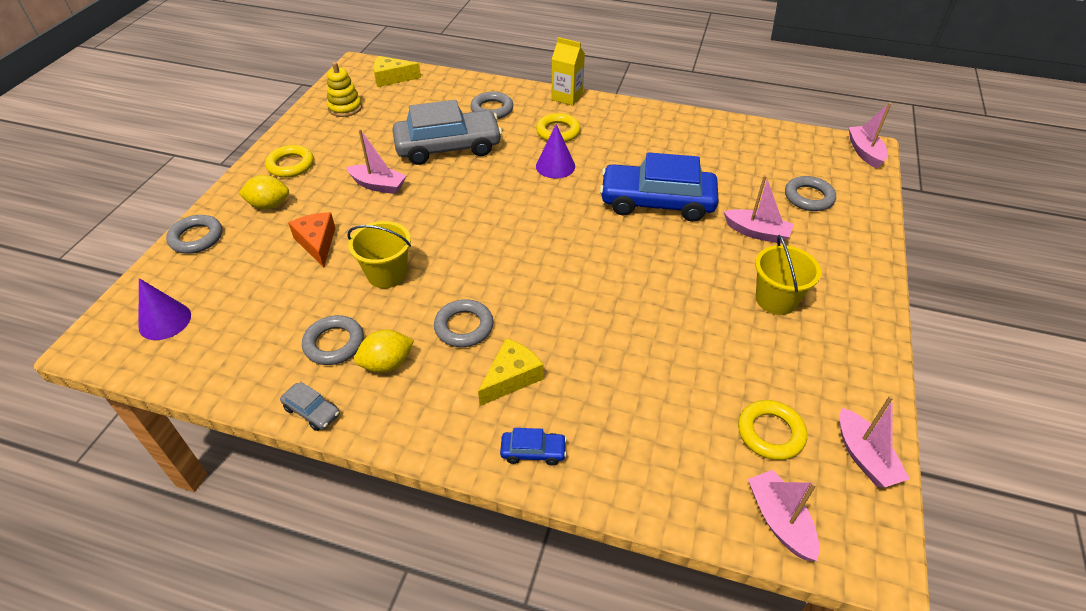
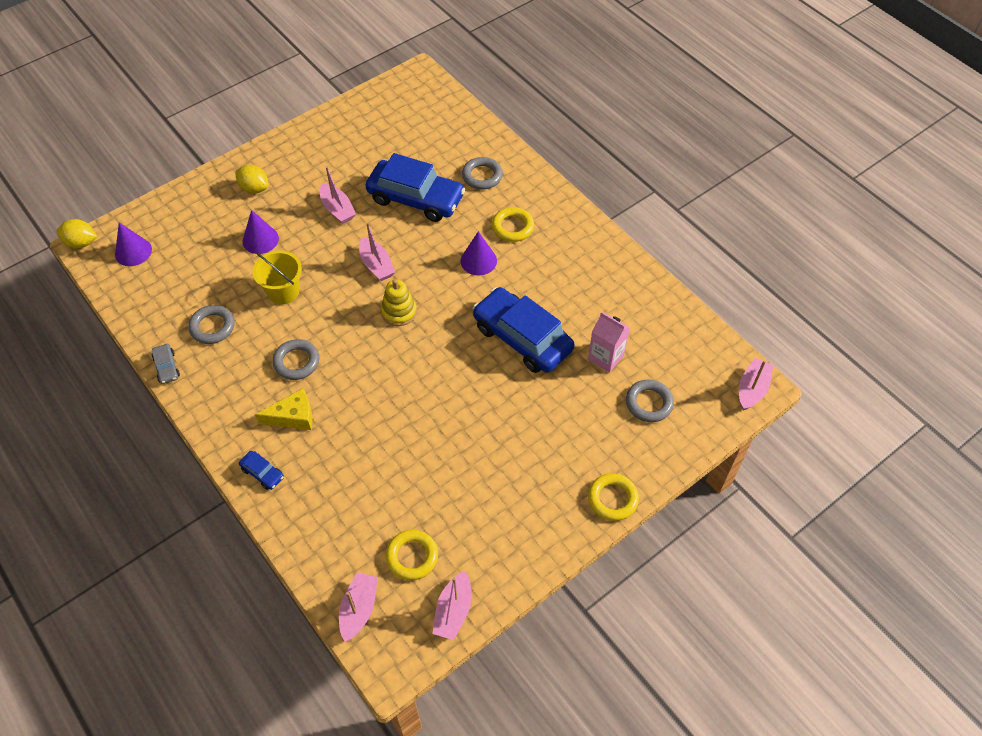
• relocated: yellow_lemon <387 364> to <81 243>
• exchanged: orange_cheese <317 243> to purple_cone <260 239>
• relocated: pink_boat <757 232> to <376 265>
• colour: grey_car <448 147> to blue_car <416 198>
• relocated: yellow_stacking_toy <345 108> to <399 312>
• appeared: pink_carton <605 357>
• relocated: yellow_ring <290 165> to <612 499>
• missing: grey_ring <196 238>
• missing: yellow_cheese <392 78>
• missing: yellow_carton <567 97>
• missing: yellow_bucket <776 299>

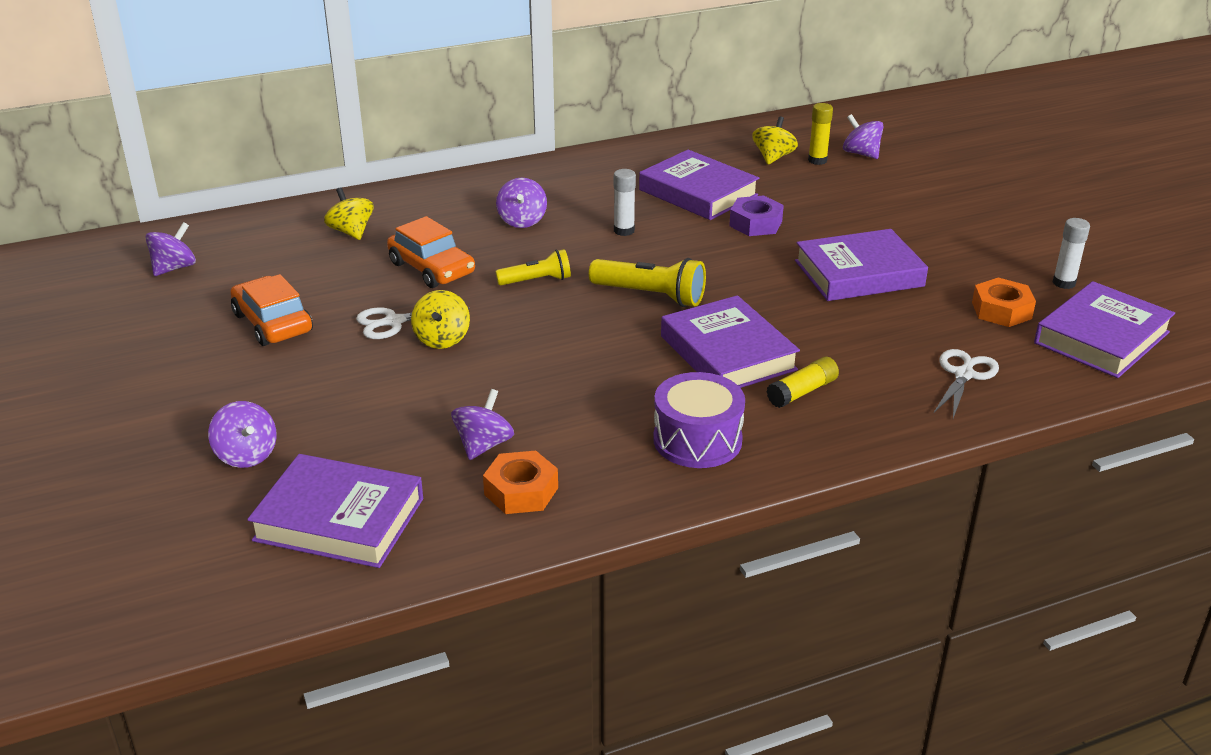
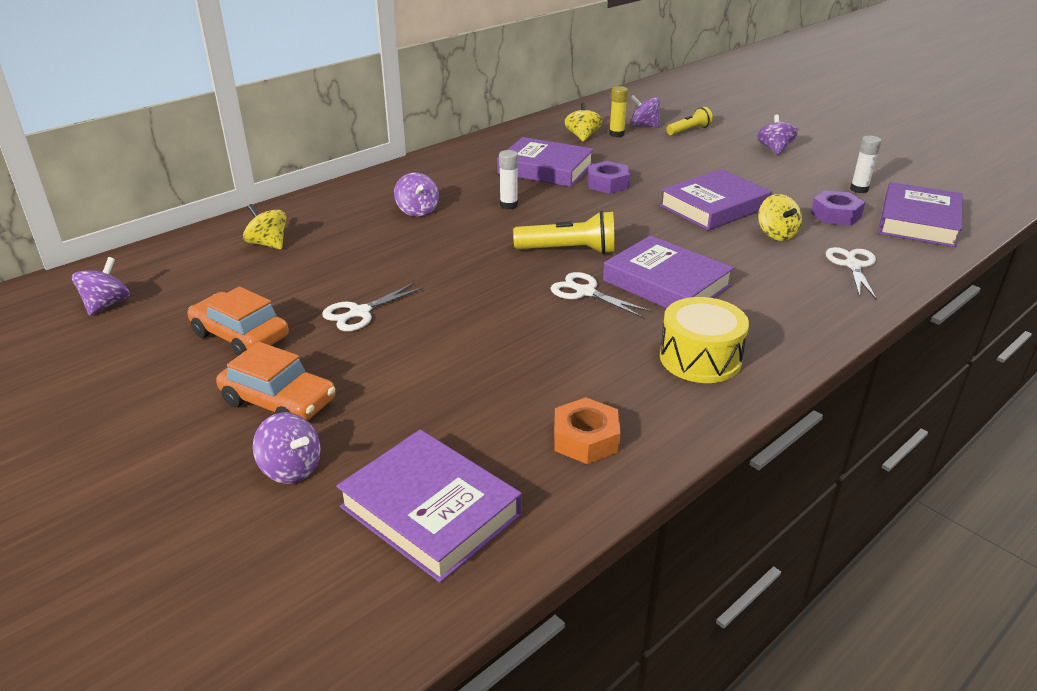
• relocated: orange_car <432 268> to <279 401>
• spun: purple_book <339 519> = <430 510> 45 degrees clockwise
• appeared: white_scissors <585 292>
• colour: purple_drum <697 440> to yellow_drum <700 358>
• relocated: yellow_flashlight <536 280> to <689 130>
• relocated: purple_spinning_top <483 445> to <774 149>
• relocated: yellow_spinning_top <442 339> to <776 234>
• colour: orange_nut <1001 310> to purple_nut <836 215>
• missing: yellow_glue_stick <802 392>

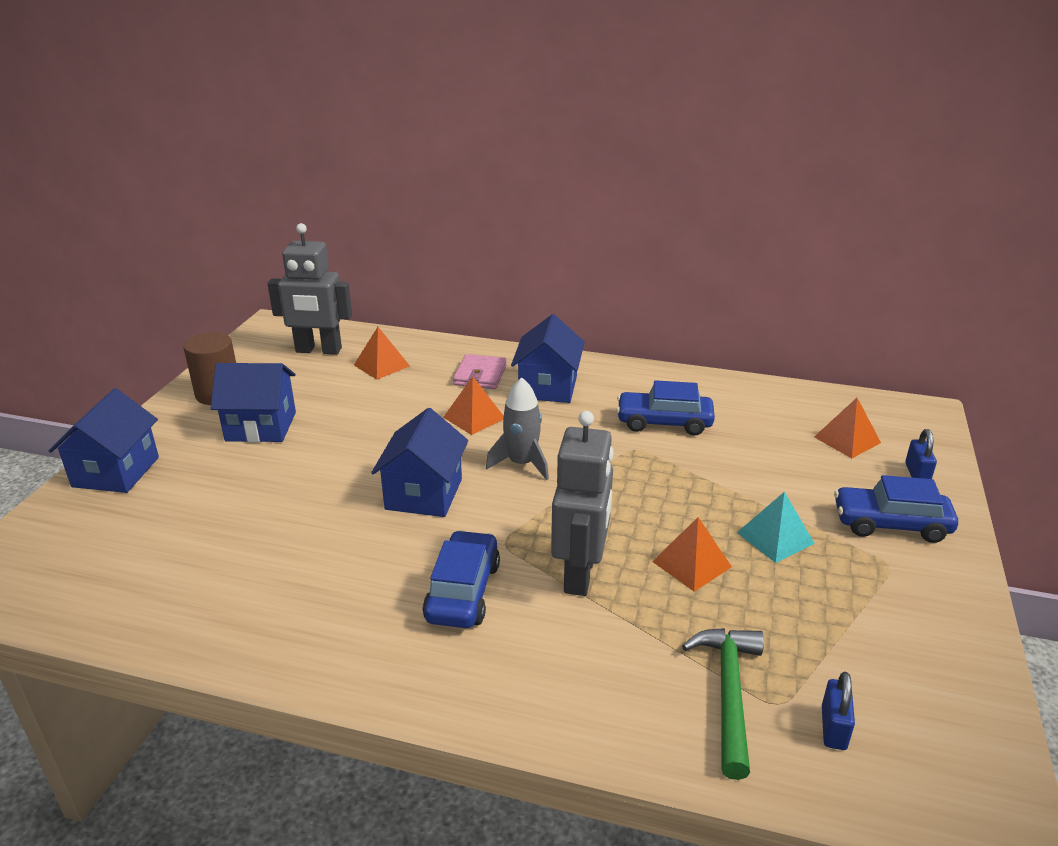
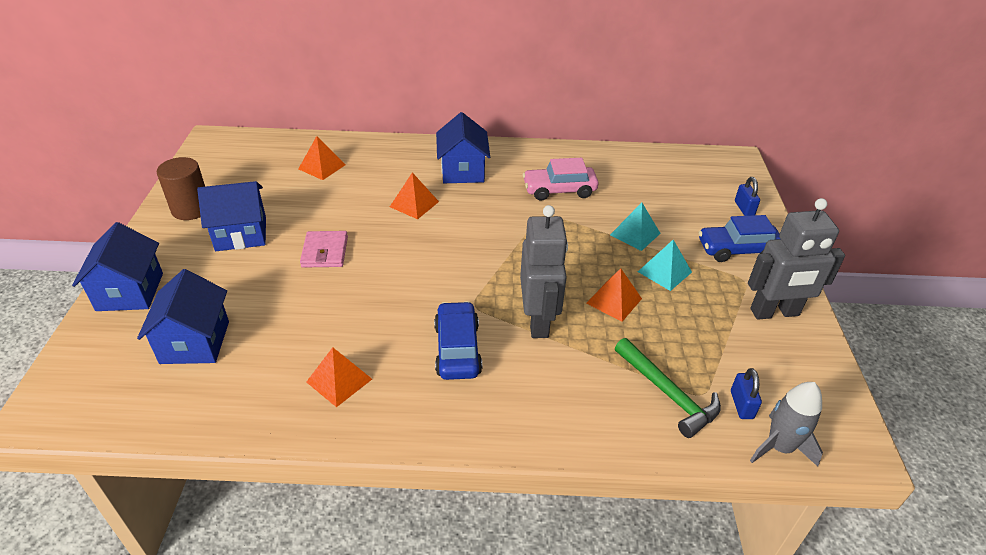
• relocated: blue_house <424 494> to <195 342>
• relocated: pink_wallet <480 375> to <325 252>
• relocated: orange_pyramid <847 440> to <339 380>
• colour: blue_car <664 422> to pink_car <559 190>
• appeared: turquoise_pyramid <635 234>
• spun: green_hammer <728 693> = <668 393> 150 degrees clockwise
• relocated: grey_robot <318 350> to <774 312>
• relocated: grey_rocket <522 463> to <779 447>

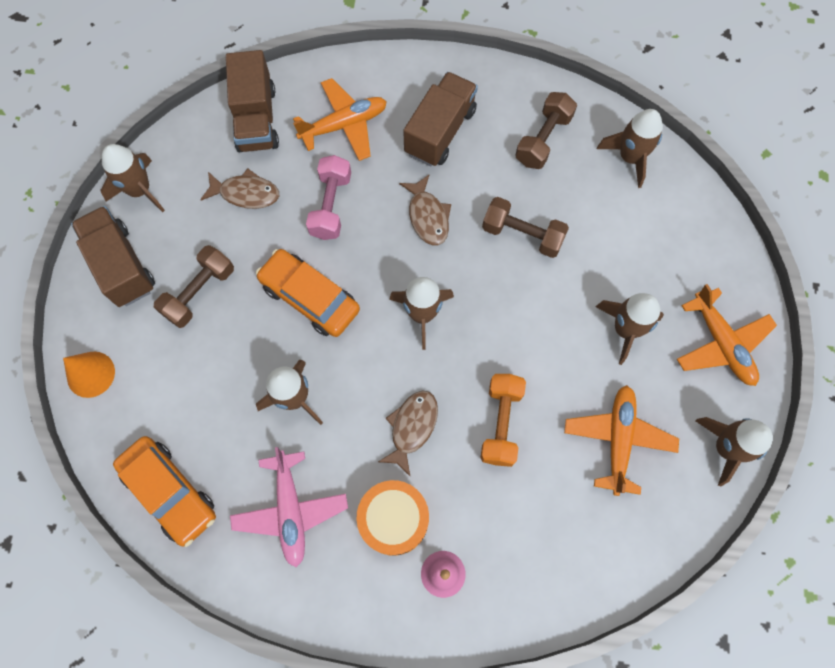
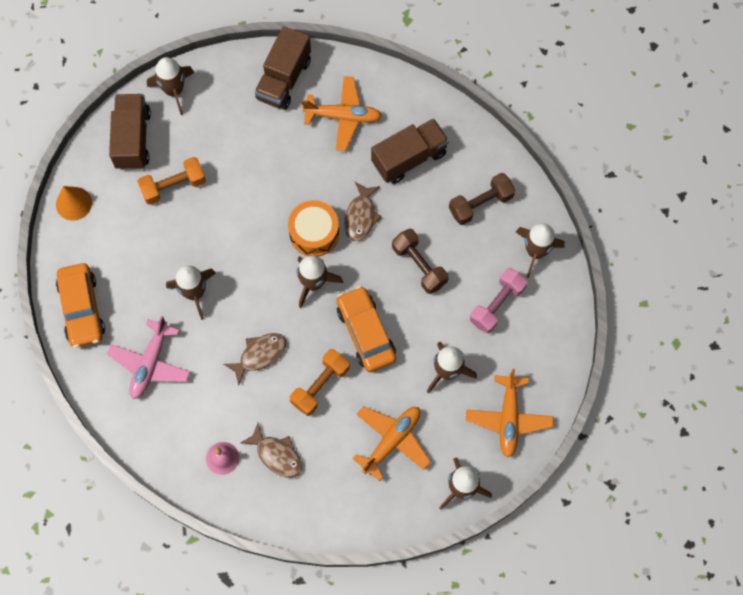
• colour: brown_dumbbell <199 293> to orange_dumbbell <173 186>
• relocated: brown_fish <246 193> to <276 455>
• relocated: orange_drum <393 519> to <314 233>
• relocated: orange_car <310 298> to <366 332>
• relocated: pink_dumbbell <331 206> to <497 304>

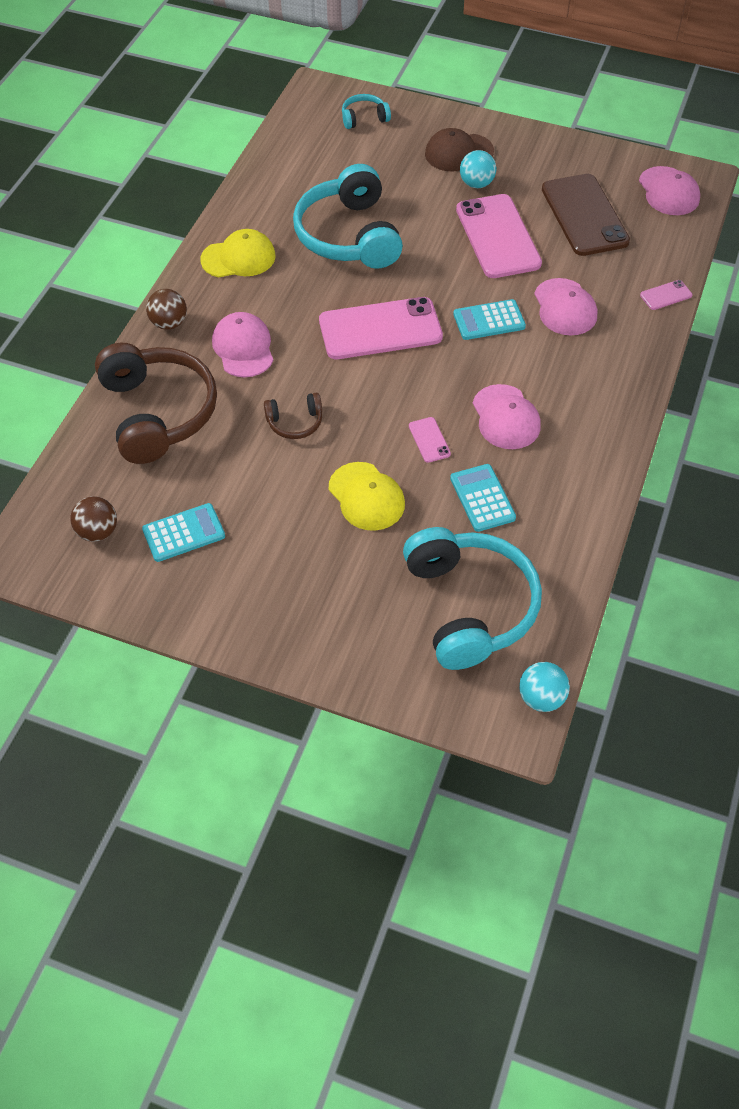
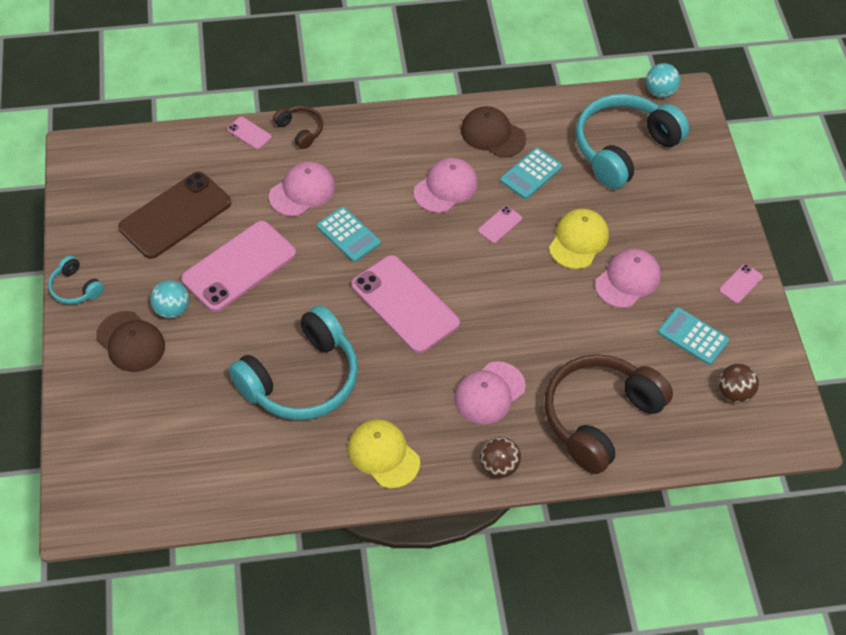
• relocated: turquoise_headphones <364 118> to <75 288>
• relocated: brown_headphones <295 422> to <300 130>
• appeared: brown_cap <492 134>
• relocated: pink_cap <668 191> to <627 280>
• appeared: pink_phone <740 283>

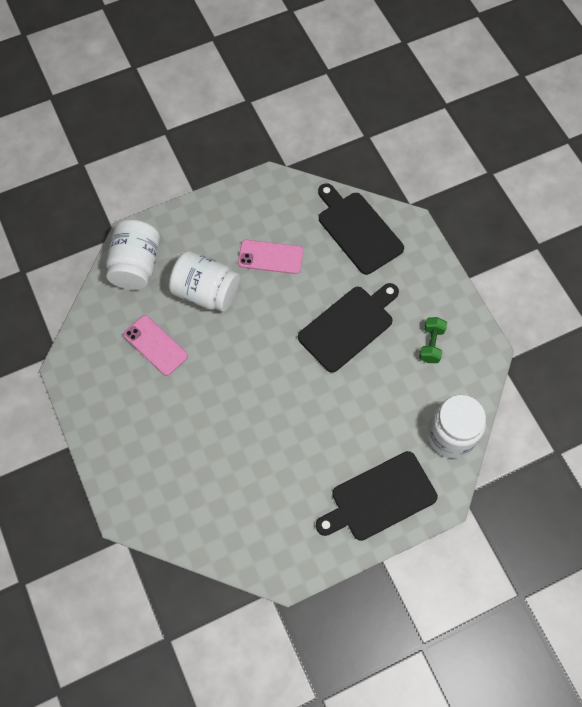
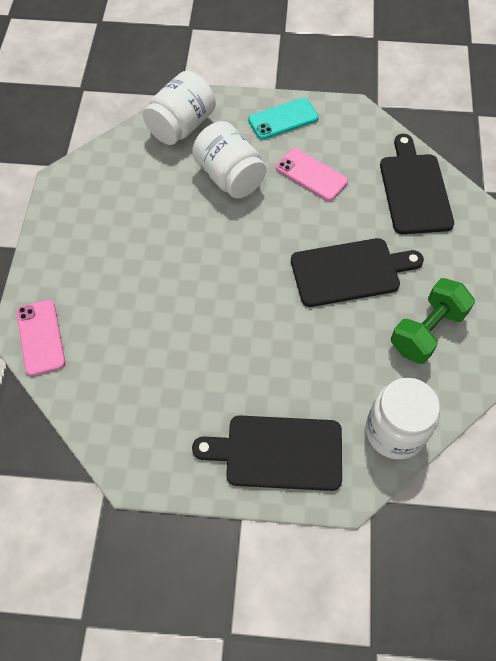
• relocated: pink_phone <155 345> to <40 337>
• appeared: turquoise_phone <283 119>
• size: green_dumbbell <431 344> = <427 331> x1.64

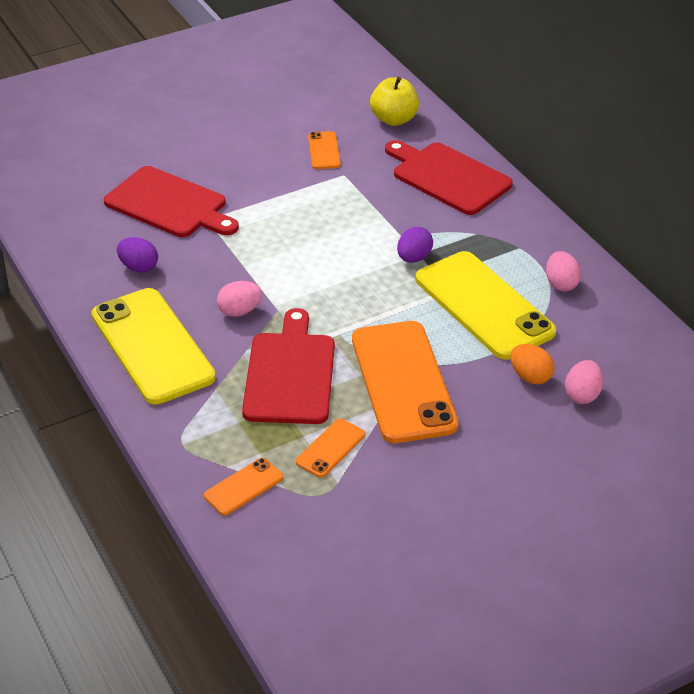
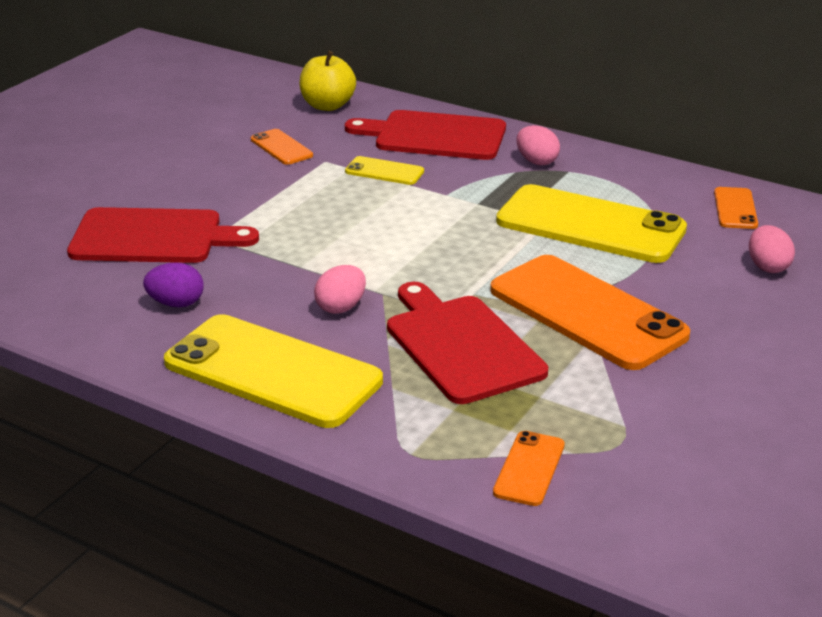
• appeared: yellow_phone <384 171>
• relocated: pink_egg <561 284> to <536 161>
• relocated: orange_phone <330 448> to <735 209>
• missing: purple_egg <414 258>
• missing: orange_egg <530 376>

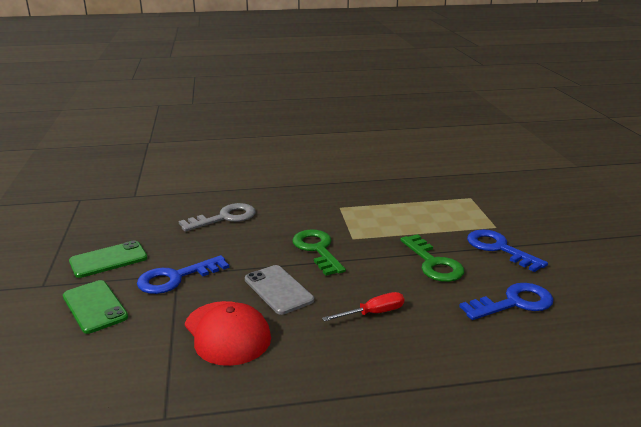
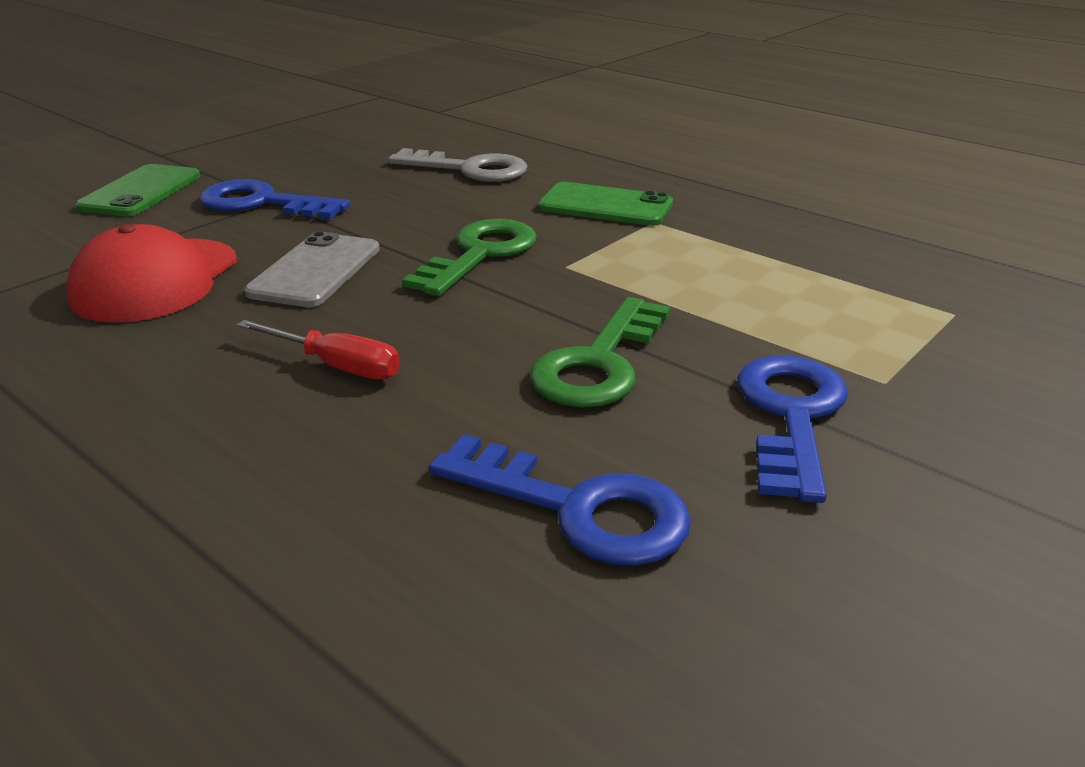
• relocated: green_phone <108 260> to <605 206>

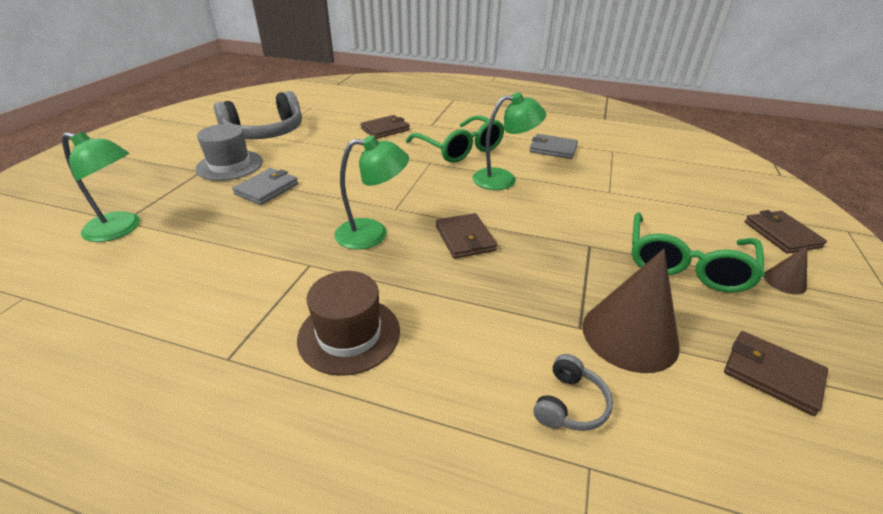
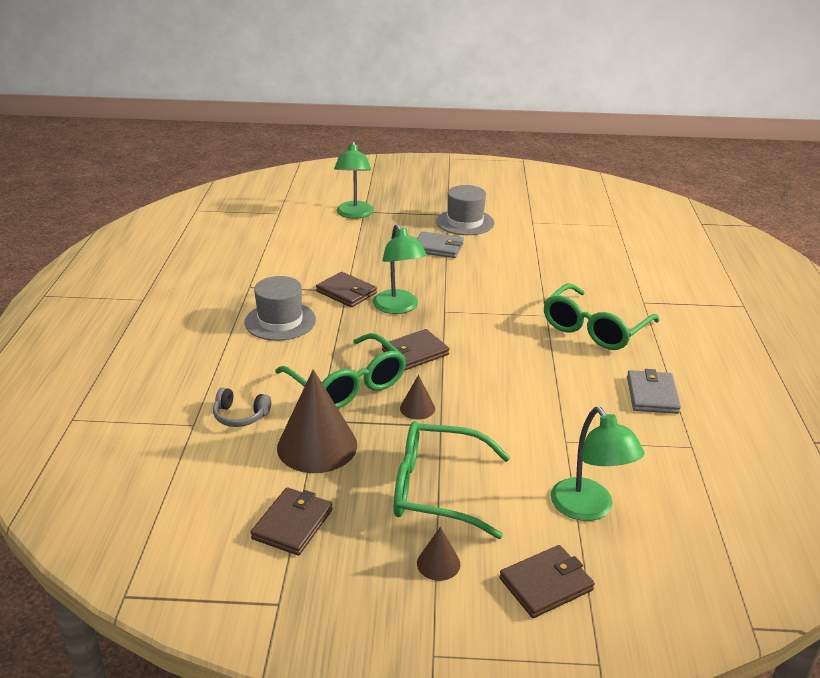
• colour: brown_hat <349 334> to grey_hat <280 321>
• appeared: green_glasses <347 384>
• relocated: brown_wallet <385 129> to <346 292>
• appeared: brown_cone <417 408>
• relocated: green_lamp <503 179> to <588 509>
• missing: grey_headphones <265 133>

